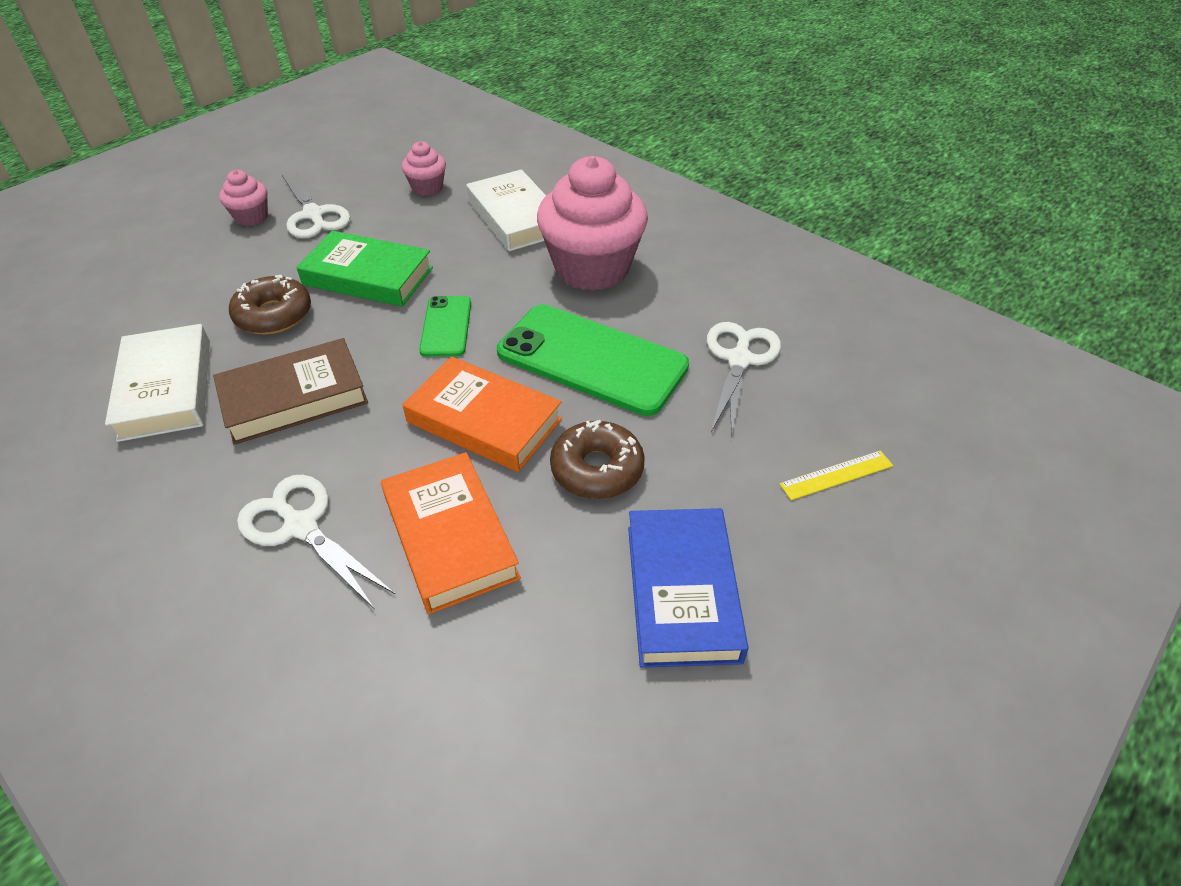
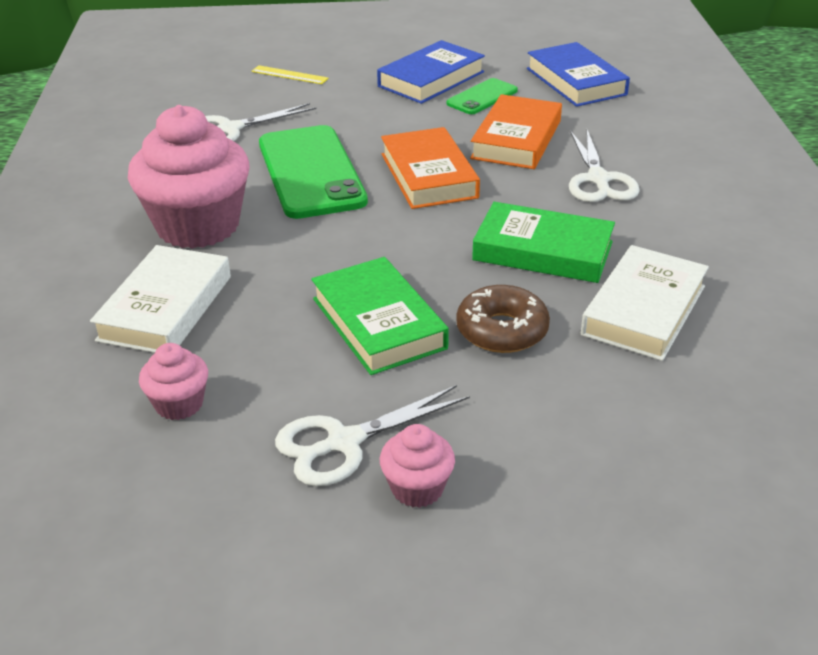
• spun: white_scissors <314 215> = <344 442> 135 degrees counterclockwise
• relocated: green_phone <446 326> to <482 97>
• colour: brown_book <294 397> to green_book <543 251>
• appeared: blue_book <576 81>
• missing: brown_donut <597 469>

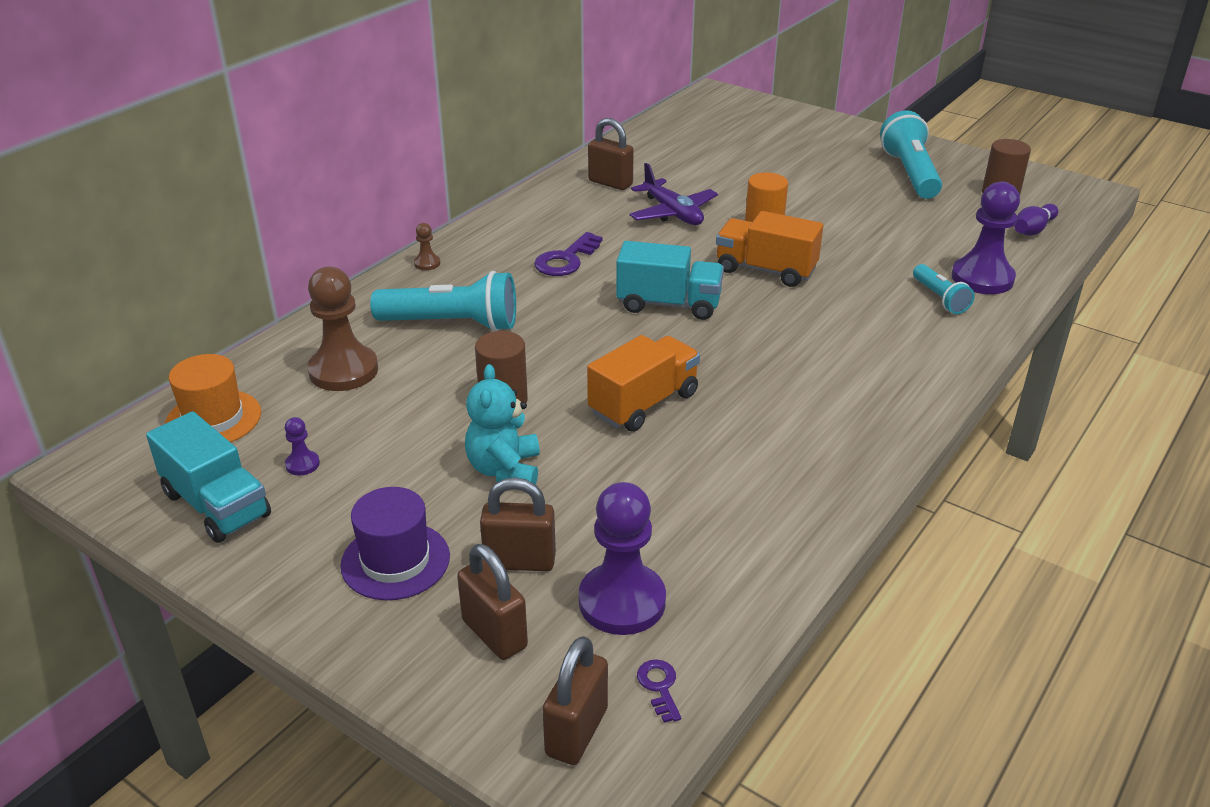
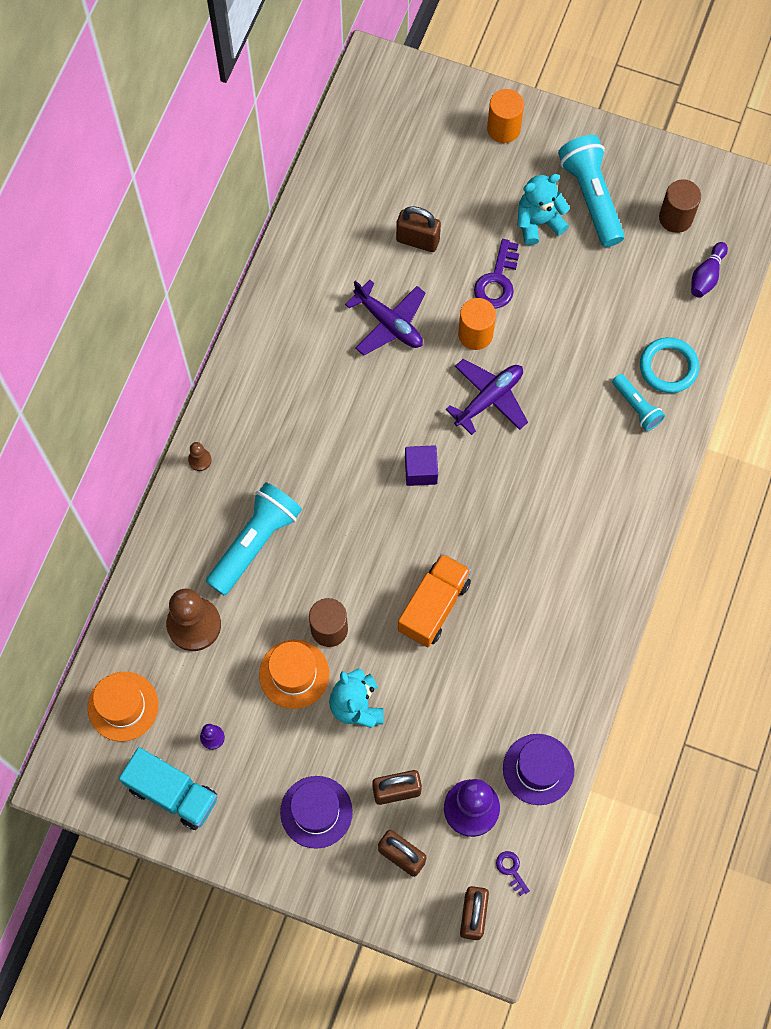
• spun: turquoise_flashlight <452 324> = <255 542> 45 degrees counterclockwise
• appeared: orange_hat <294 674>
• relocated: brown_padlock <610 183> to <418 240>
• exchanged: turquoise_truck <668 304> to purple_cube <421 470>
• exchanged: orange_truck <765 270> to purple_plane <489 399>
• relocated: purple_key <566 260> to <497 281>
• appeared: orange_cylinder <503 129>
• appeared: purple_hat <538 769>
• appeared: turquoise_teddy_bear <538 222>
• exchanged: purple_pawn <982 278> to turquoise_ring <668 367>

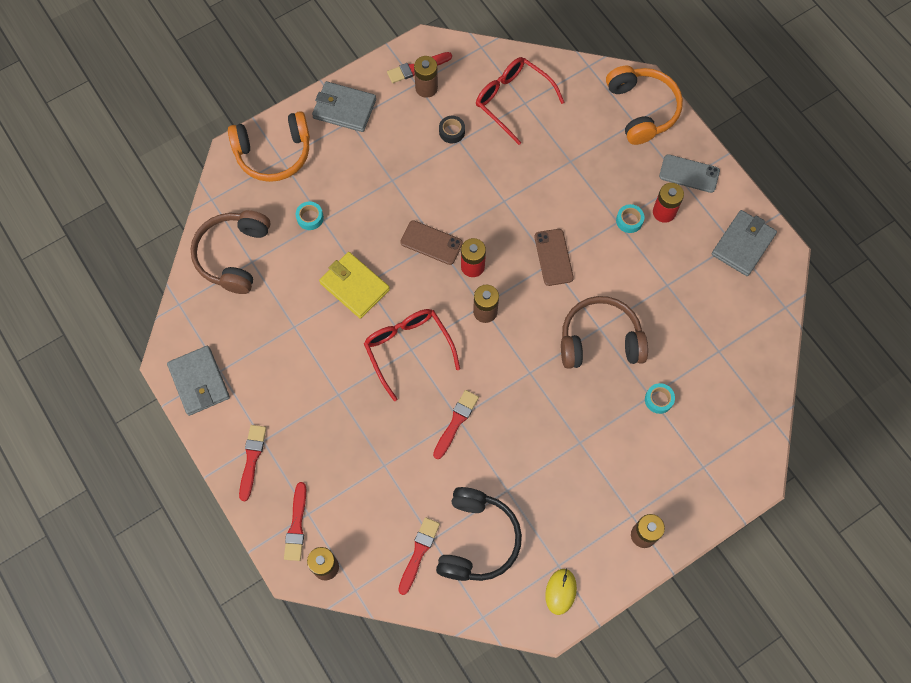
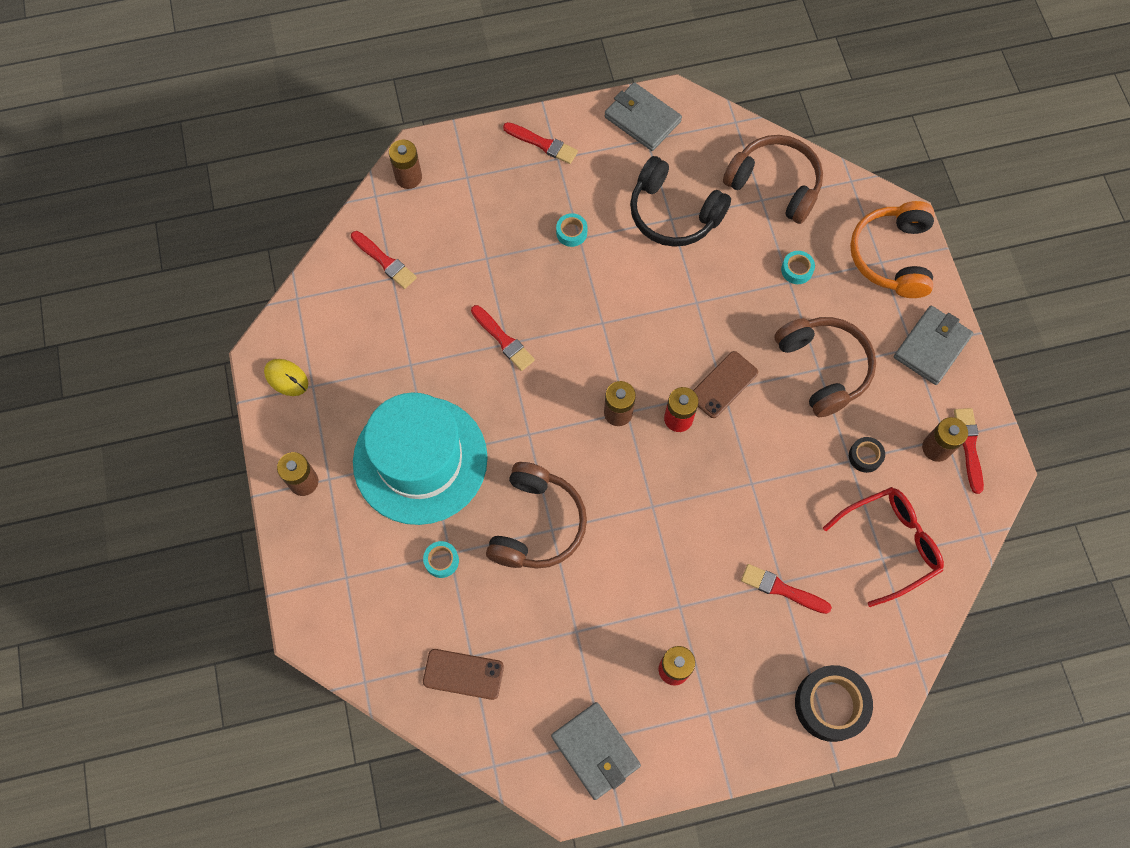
• appeared: turquoise_hat <420 460>
• relocated: brown_phone <553 257> to <463 674>
• relocated: turquoise_tape <629 220> to <571 232>
• spun: grey_wallet <199 382> = <642 119> 45 degrees clockwise
• relocated: black_headphones <477 539> to <673 213>
• relocated: red_brush <296 525> to <781 589>
• appeared: brown_headphones <823 368>
• exchanged: orange_headphones <642 109> to black_tape <830 704>
• missing: yellow_wallet <354 286>
• missing: red_glasses <408 349>
• missing: grey_phone <689 174>

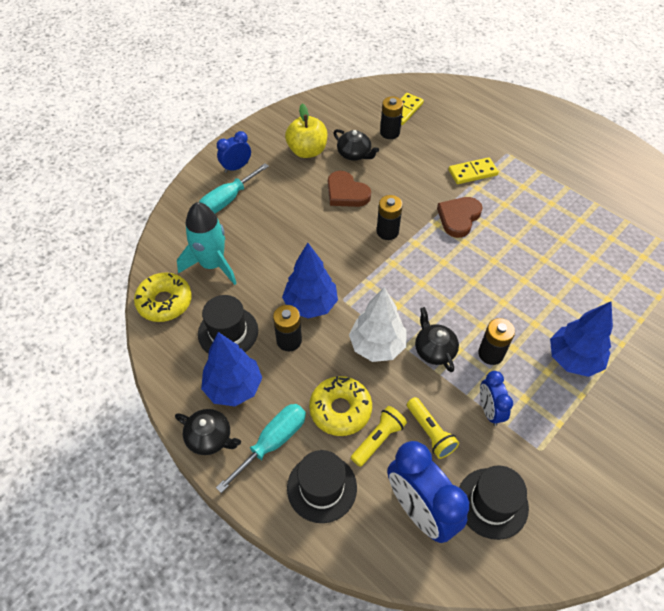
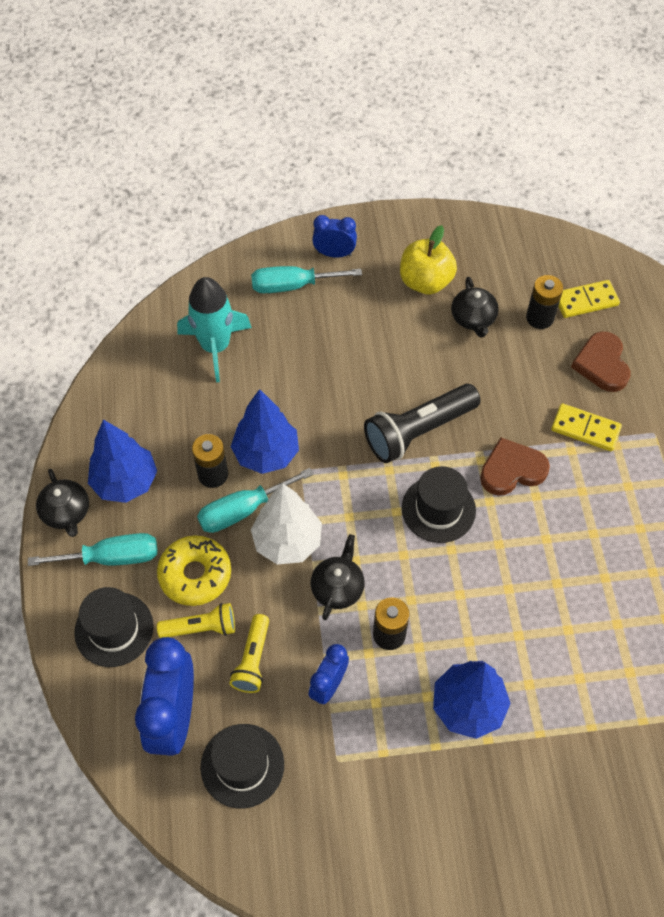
• appeared: turquoise_screwdriver <243 510>
• exchanged: black_battery <387 231> to black_flashlight <418 431>
• relocated: black_hat <228 332> to <438 509>
• relocated: brown_heart <346 193> to <602 364>
• missing: yellow_donut <165 302>

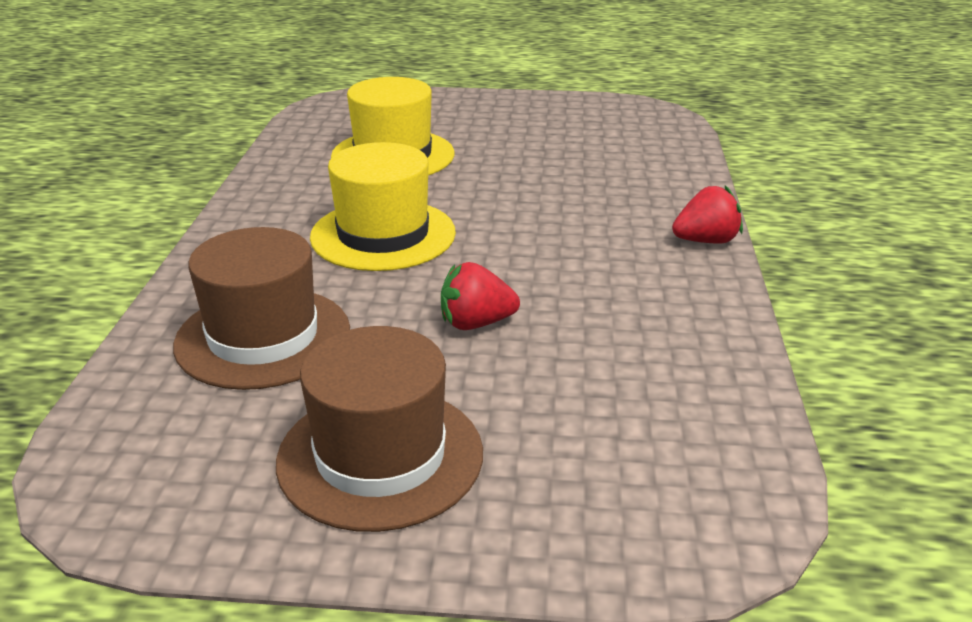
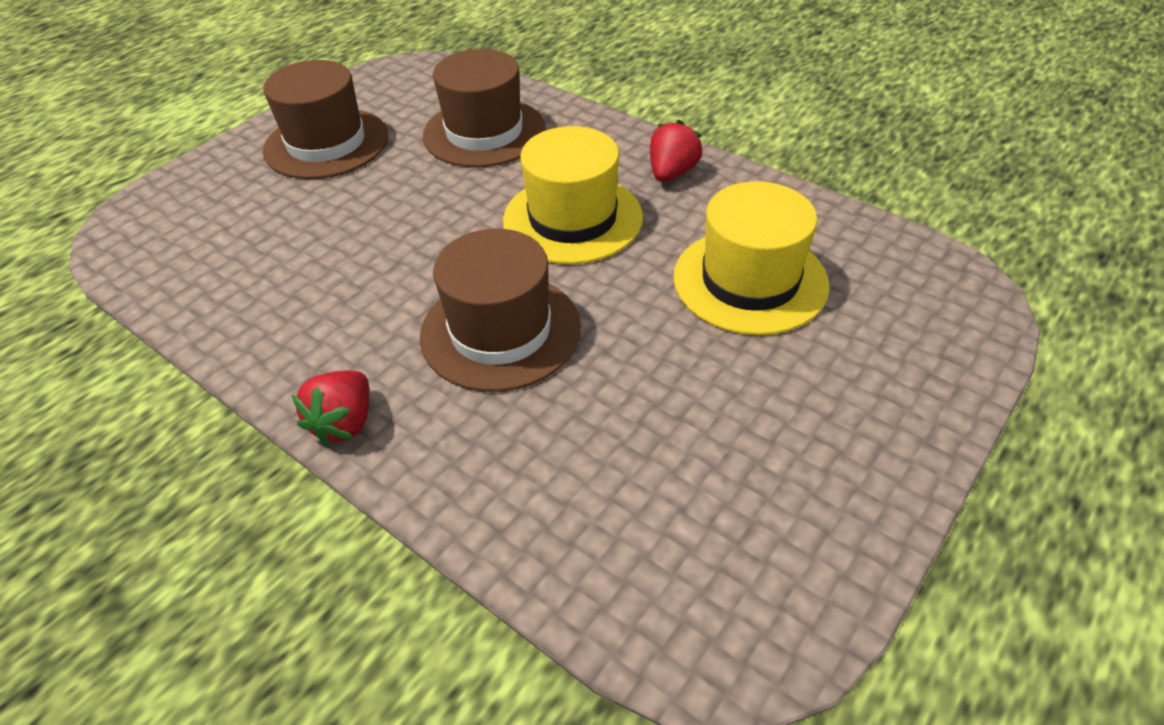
• appeared: brown_hat <500 331>
• relocated: red_strawberry <476 323> to <672 173>

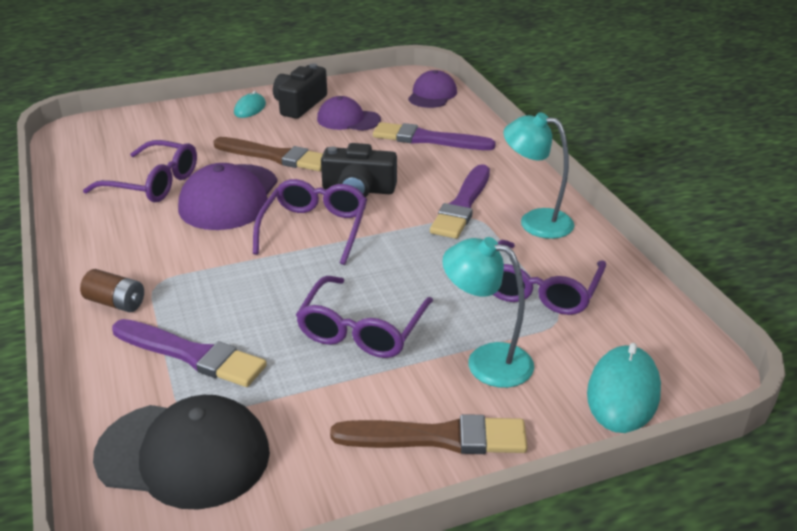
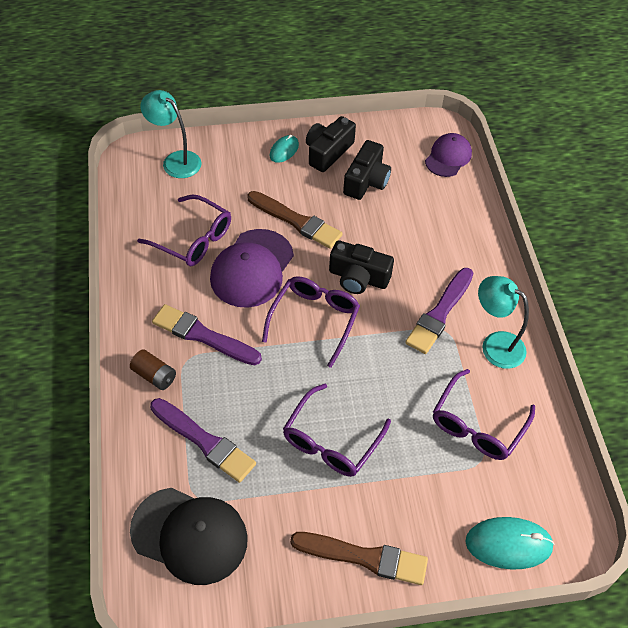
• relocated: turquoise_lamp <486 361> to <175 160>
• relocated: purple_brush <428 139> to <203 336>
• exchanged: purple_cap <348 119> to black_camera <366 181>
• spun: turquoise_mouse <623 393> = <508 544> 60 degrees clockwise

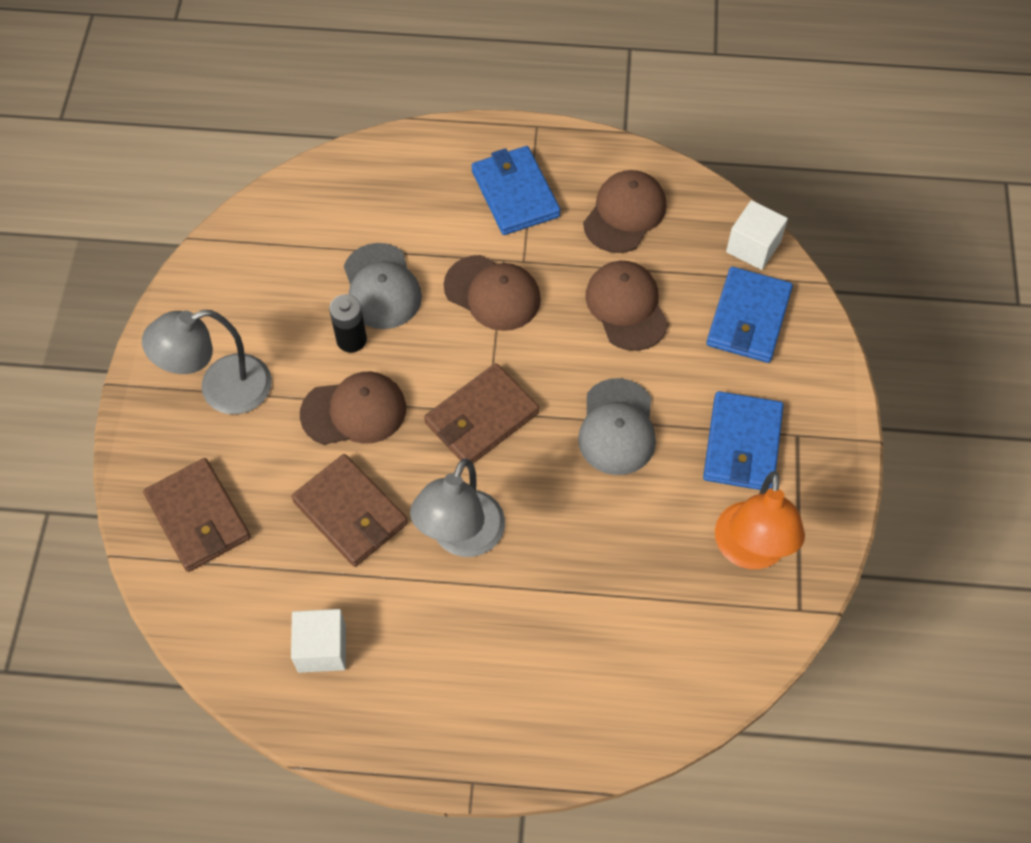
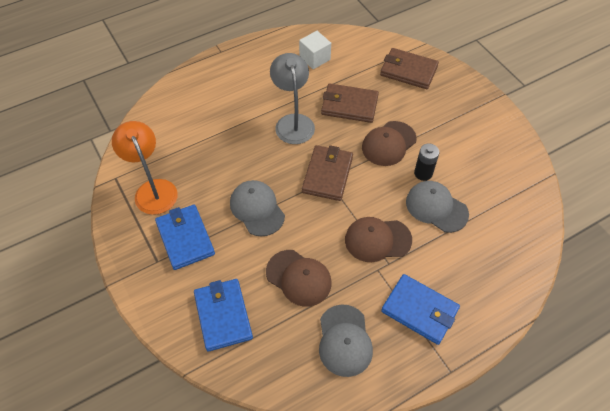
• colour: brown_cap <625 214> to grey_cap <344 340>
• missing: grey_lamp <221 390>
• missing: white_cube <753 247>

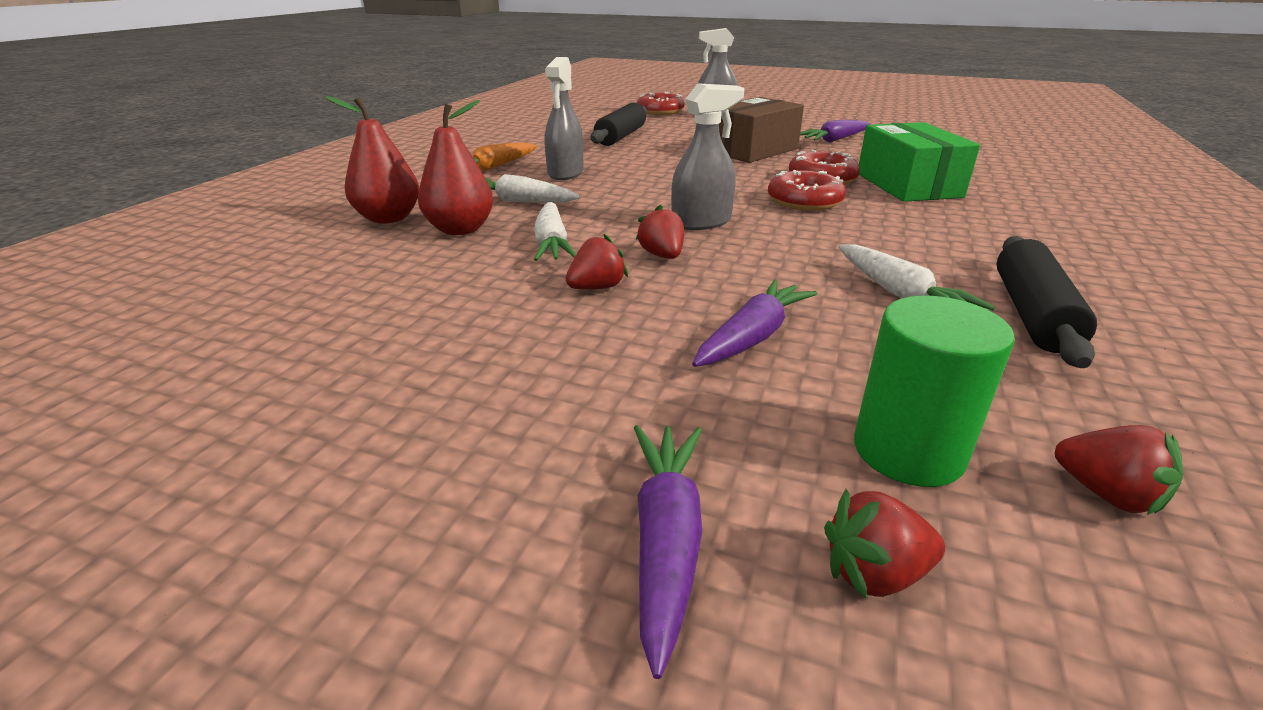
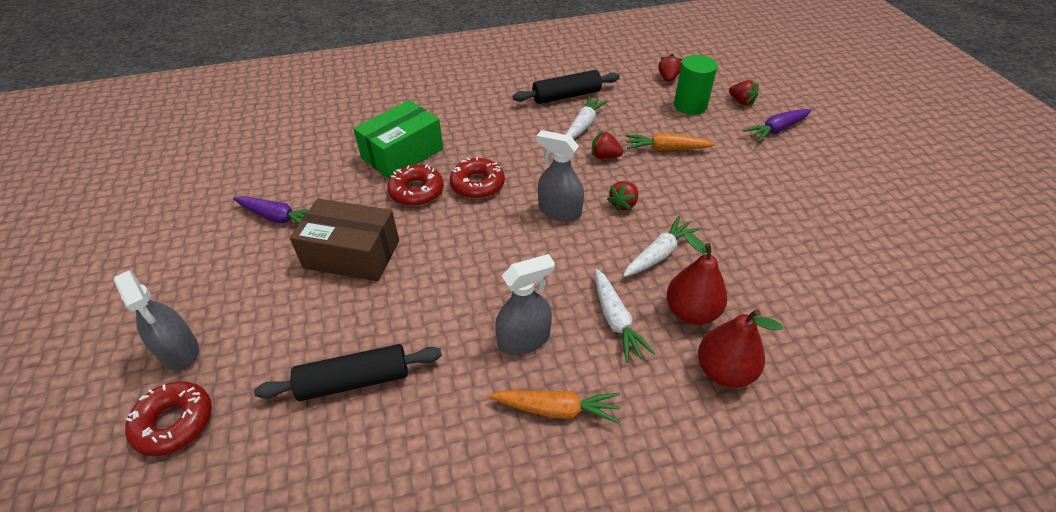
• relocated: red_strawberry <597 288> to <604 156>
• colour: purple_carrot <752 337> to orange_carrot <666 149>

